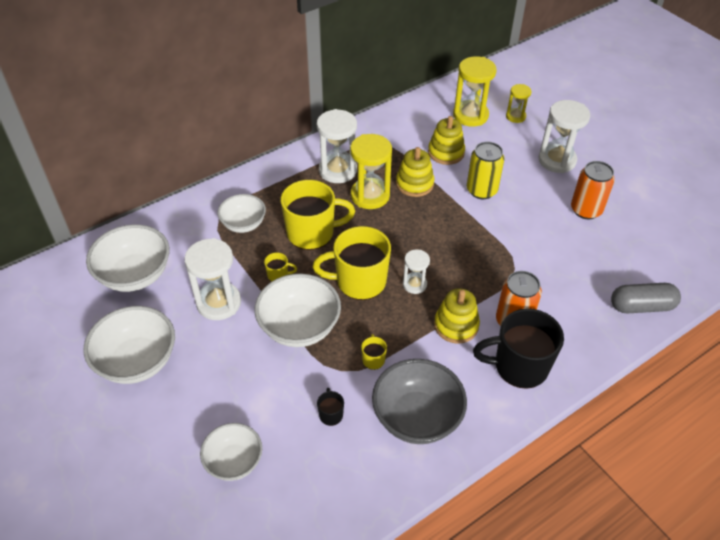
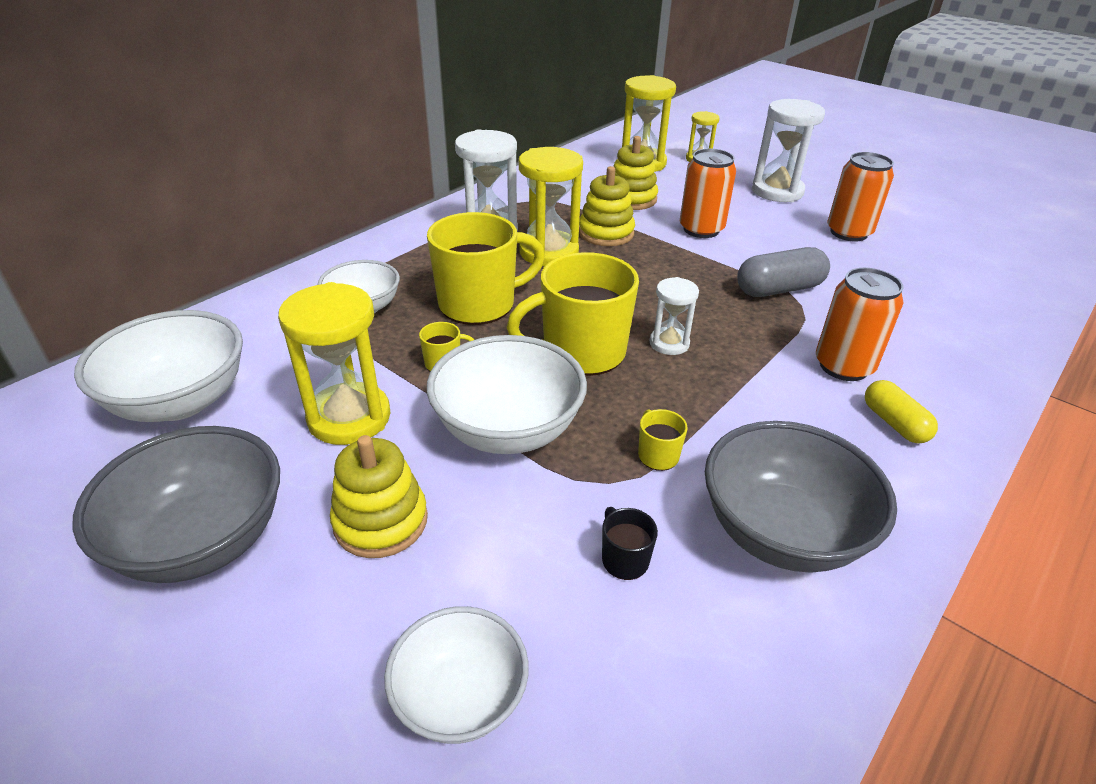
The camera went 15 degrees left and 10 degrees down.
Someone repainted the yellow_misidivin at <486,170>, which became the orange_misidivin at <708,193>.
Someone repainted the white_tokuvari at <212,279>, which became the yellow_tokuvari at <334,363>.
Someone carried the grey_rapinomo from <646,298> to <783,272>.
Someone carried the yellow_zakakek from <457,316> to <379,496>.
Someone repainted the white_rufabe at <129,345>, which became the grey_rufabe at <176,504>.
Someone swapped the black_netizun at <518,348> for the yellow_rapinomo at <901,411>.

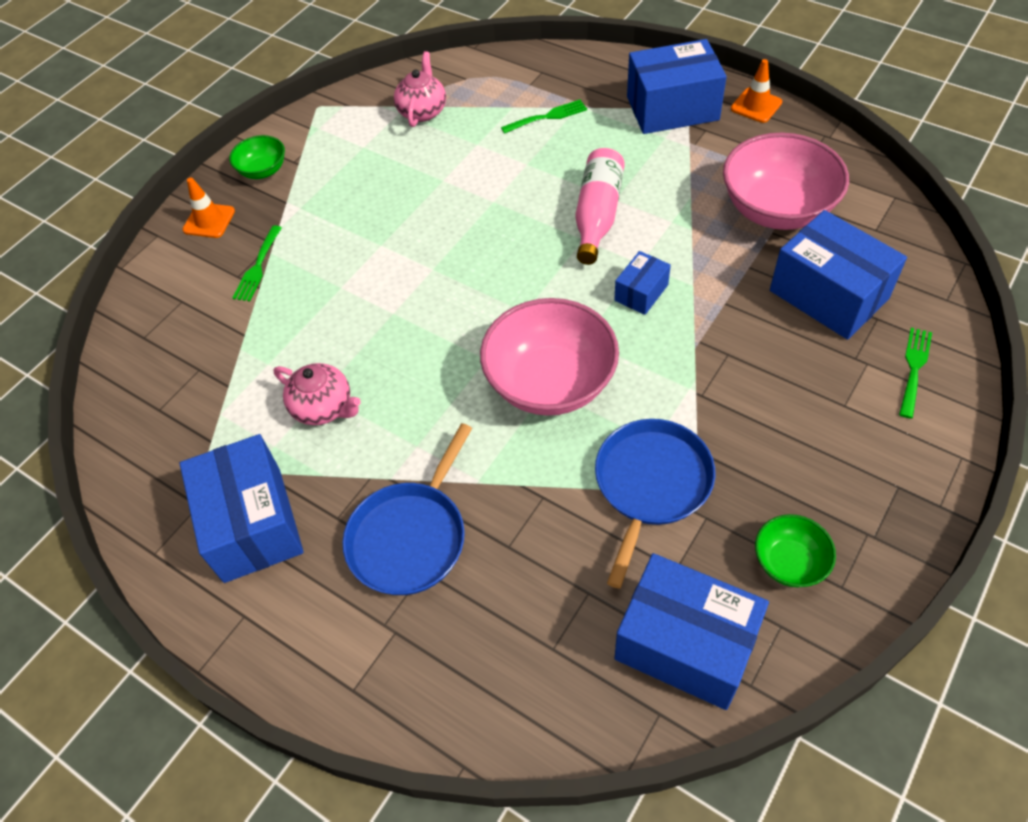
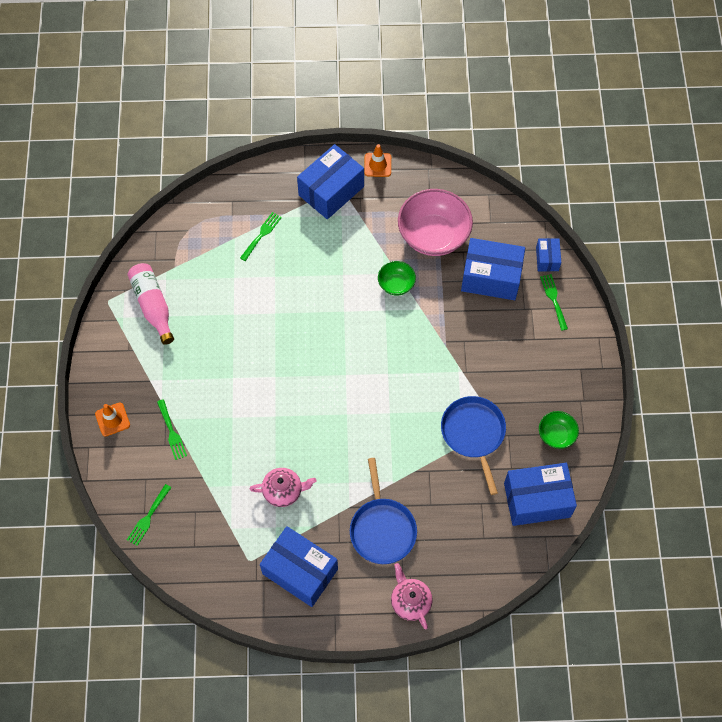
The camera went 40 degrees left and 10 degrees up.
Someone carried the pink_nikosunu from <420,89> to <412,596>.
Someone carried the green_rufabe from <257,157> to <397,278>.
Someone carried the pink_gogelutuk from <600,206> to <150,304>.
Someone carried the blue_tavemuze from <642,283> to <548,255>.
Someone took away the pink_rufabe at <549,357>.
Someone put down the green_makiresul at <149,515>.

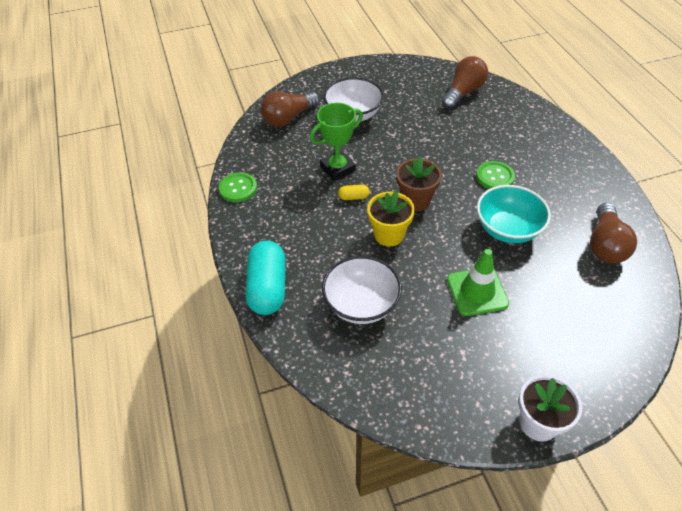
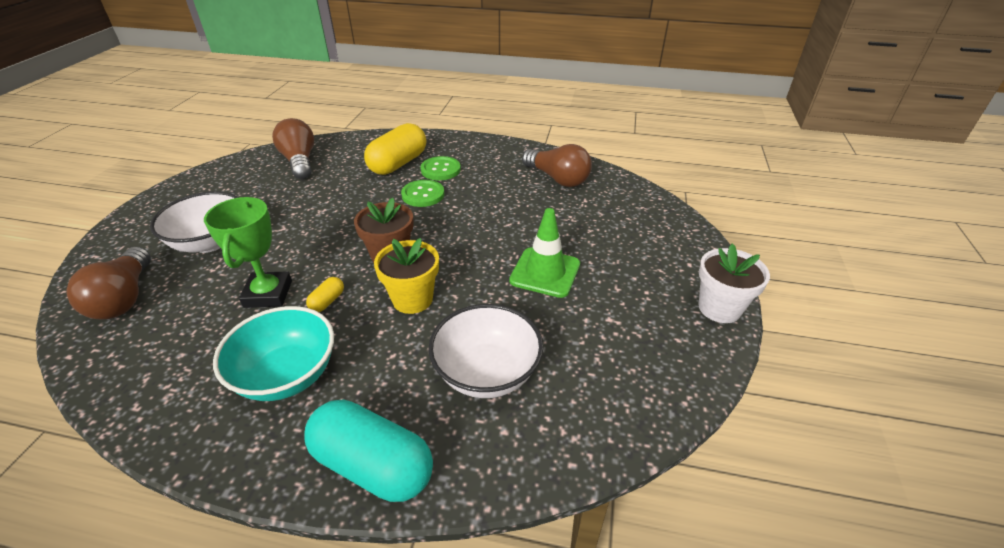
The camera went 60 degrees left and 10 degrees down.
Someone carried the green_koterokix from <238,187> to <440,168>.
Someone carried the turquoise_rufabe from <514,214> to <273,353>.
Someone put down the yellow_rapinomo at <395,149>.

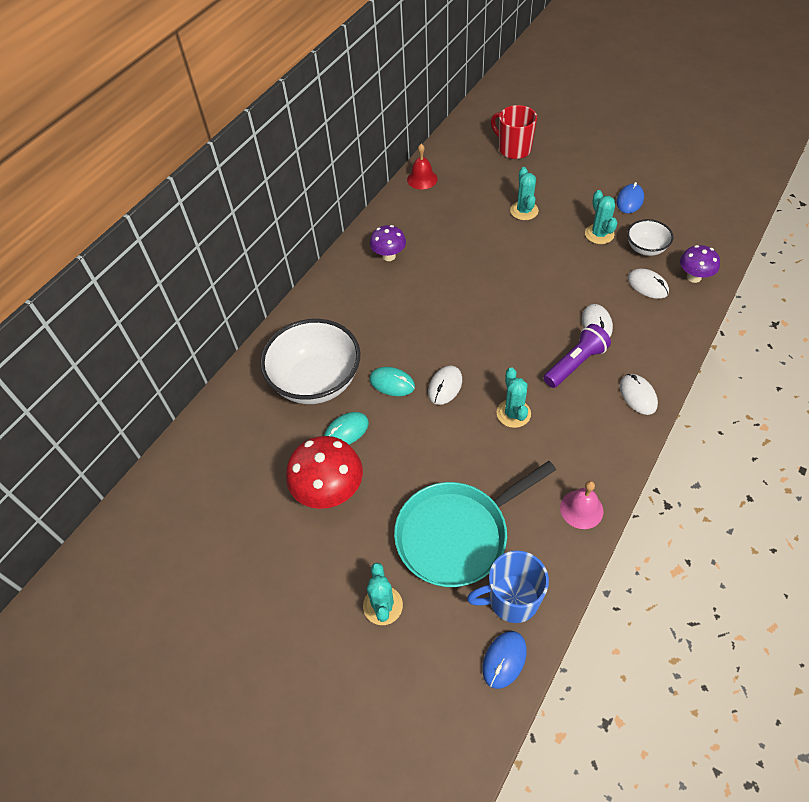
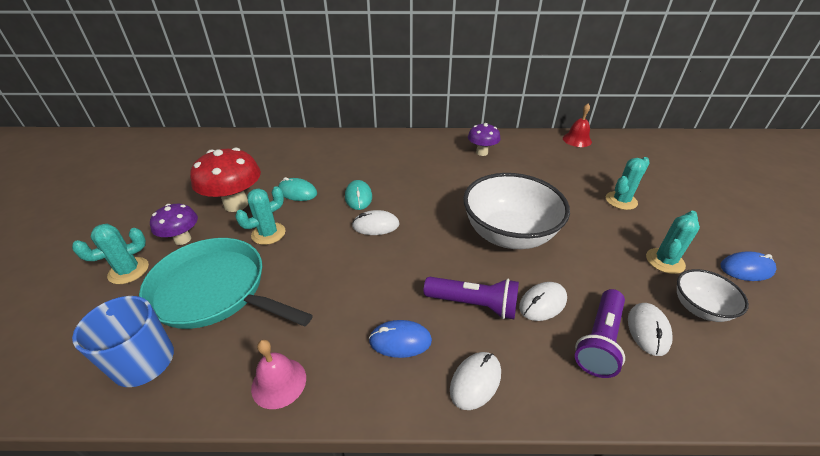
The camera went 55 degrees right and 15 degrees down.
Someone took away the red_netizun at <514,132>.
Someone carried the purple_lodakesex from <700,264> to <174,224>.
Someone carried the white_rufabe from <310,361> to <516,211>.
Someone carried the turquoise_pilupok from <514,397> to <260,215>.
Someone carried the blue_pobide from <504,660> to <400,339>.
Someone put down the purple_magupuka at <600,333>.

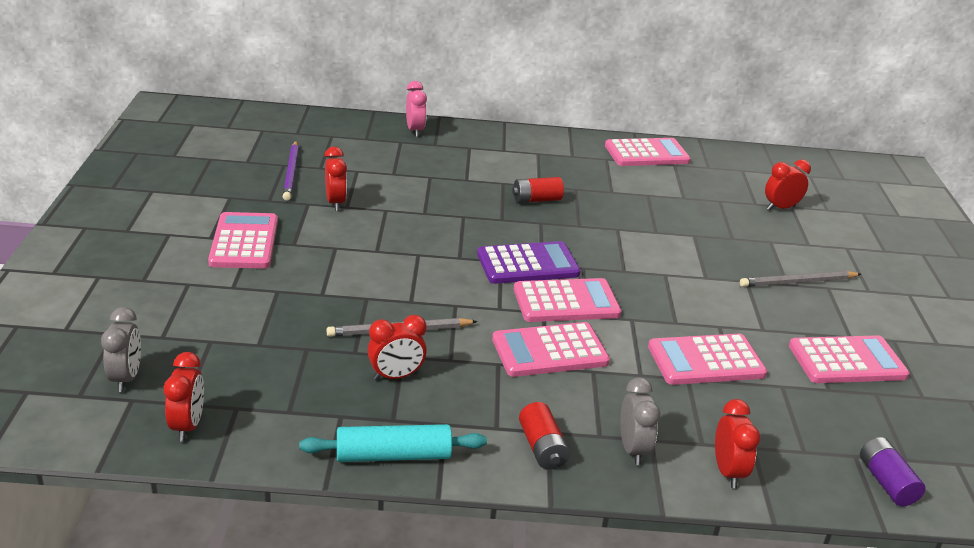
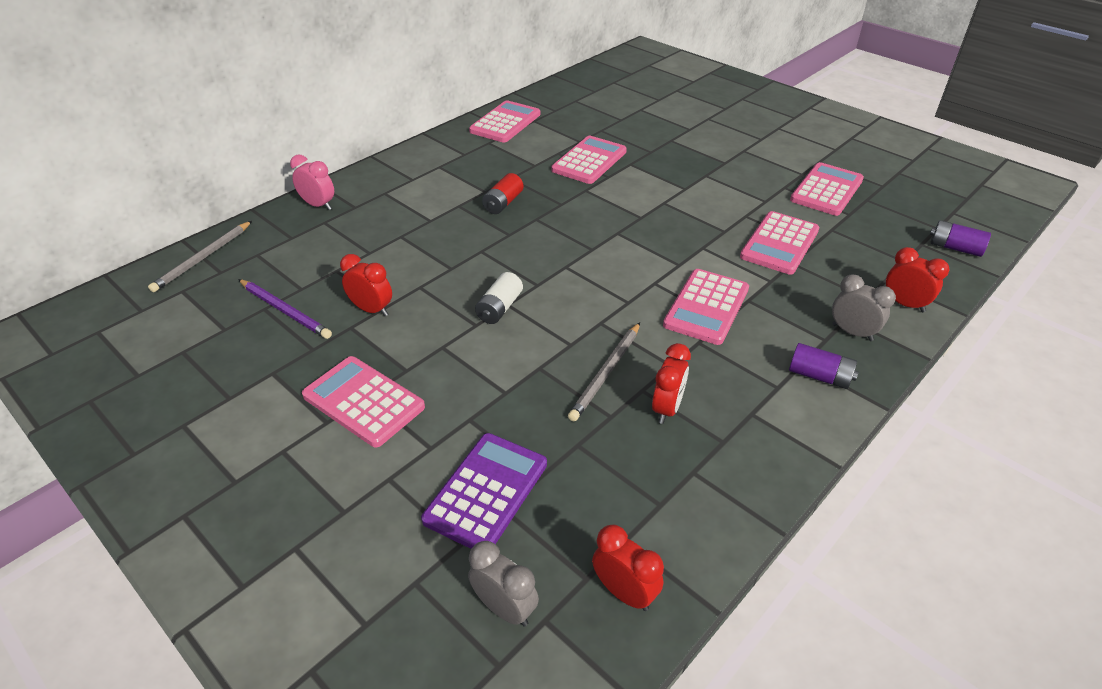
The camera went 45 degrees left and 10 degrees up.
Someone took away the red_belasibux at <788,185>.
Someone carried the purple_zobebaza from <529,262> to <484,491>.
Someone carried the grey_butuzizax from <800,279> to <200,256>.
Someone carried the pink_zobebaza from <568,300> to <589,160>.
Someone repainted the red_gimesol at <544,436>, which became the purple_gimesol at <824,366>.
Someone took away the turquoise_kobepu at <393,443>.
Someone put down the white_gimesol at <499,298>.

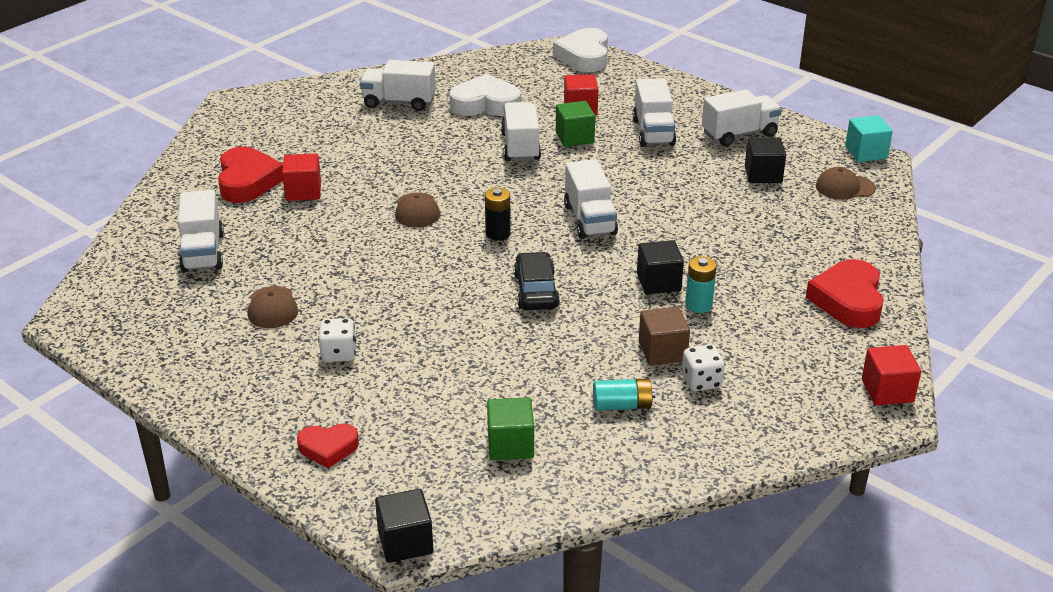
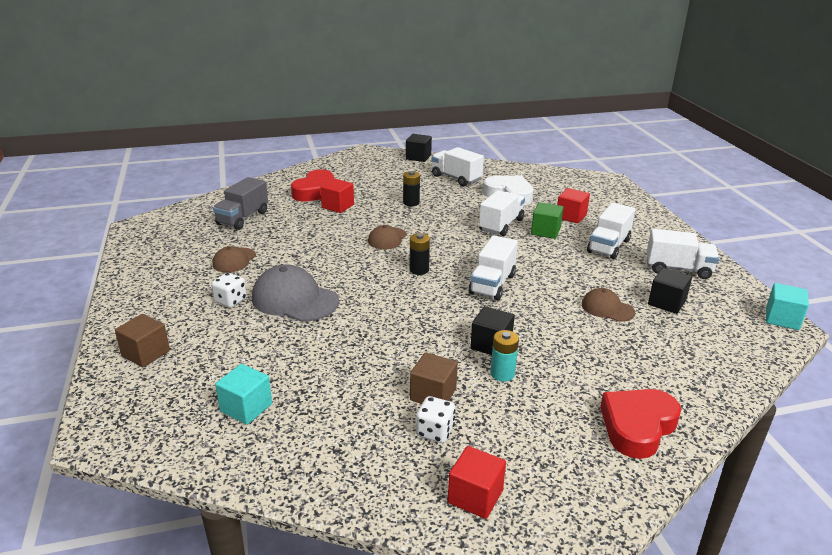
The camera went 35 degrees right and 5 degrees down.
Someone took away the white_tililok at <580,50>.
Someone carried the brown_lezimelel from <846,183> to <608,305>.
Someone repainted the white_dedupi at <201,231>, which became the grey_dedupi at <240,203>.
Someone took away the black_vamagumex at <537,281>.
Someone carried the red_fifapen from <891,375> to <477,482>.
Someone took away the turquoise_gimesol at <624,394>.
Someone repainted the green_fifapen at <510,428>, which became the turquoise_fifapen at <243,394>.
Someone swapped the red_tililok at <328,446> for the brown_fifapen at <142,340>.
Someone carried the black_fifapen from <404,526> to <419,148>.
Someone put down the black_gimesol at <411,188>.
Someone put down the grey_lezimelel at <295,293>.

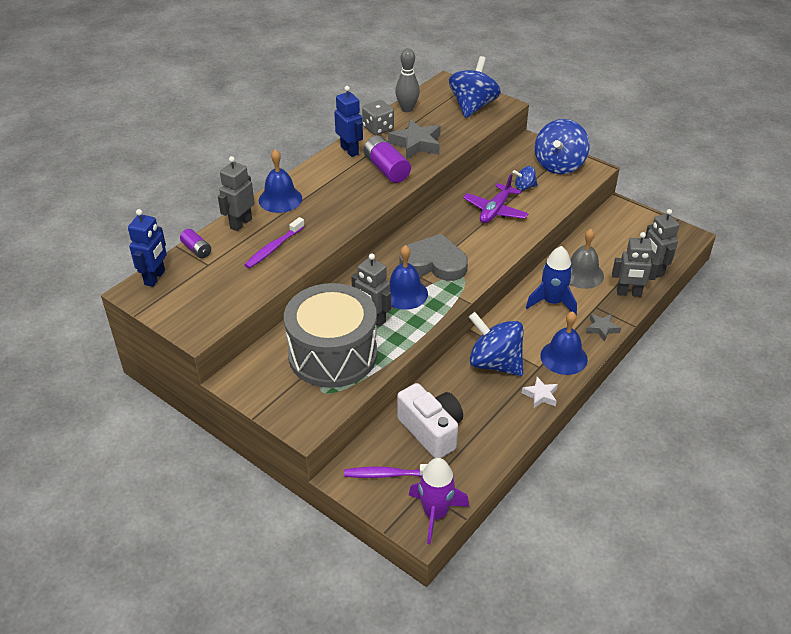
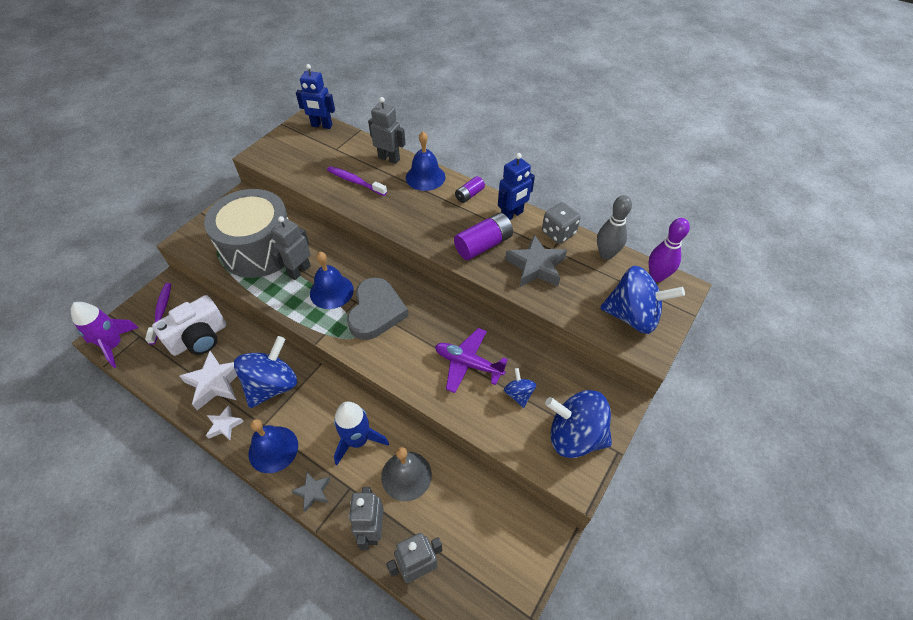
The camera went 85 degrees right and 10 degrees up.
Someone carried the purple_gimesol from <195,243> to <470,189>.
Someone put down the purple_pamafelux at <669,250>.
Someone put down the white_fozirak at <208,380>.

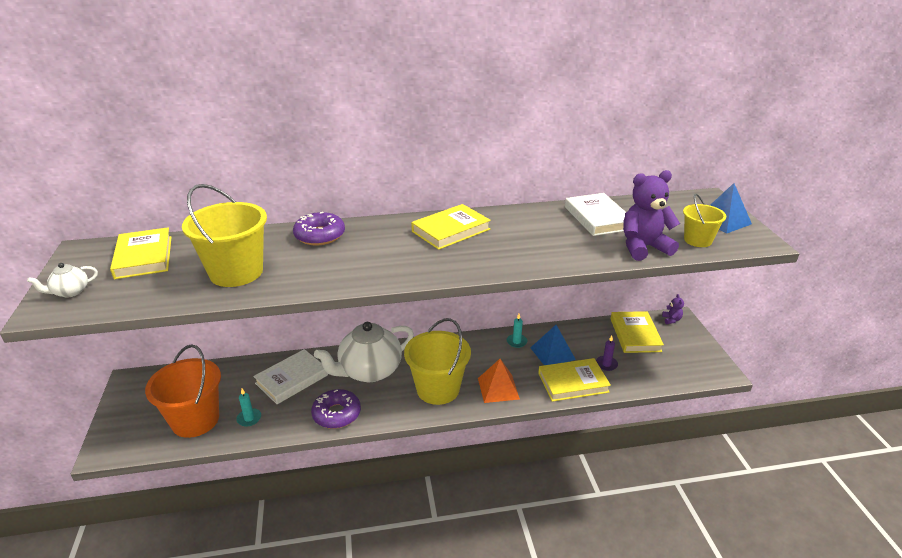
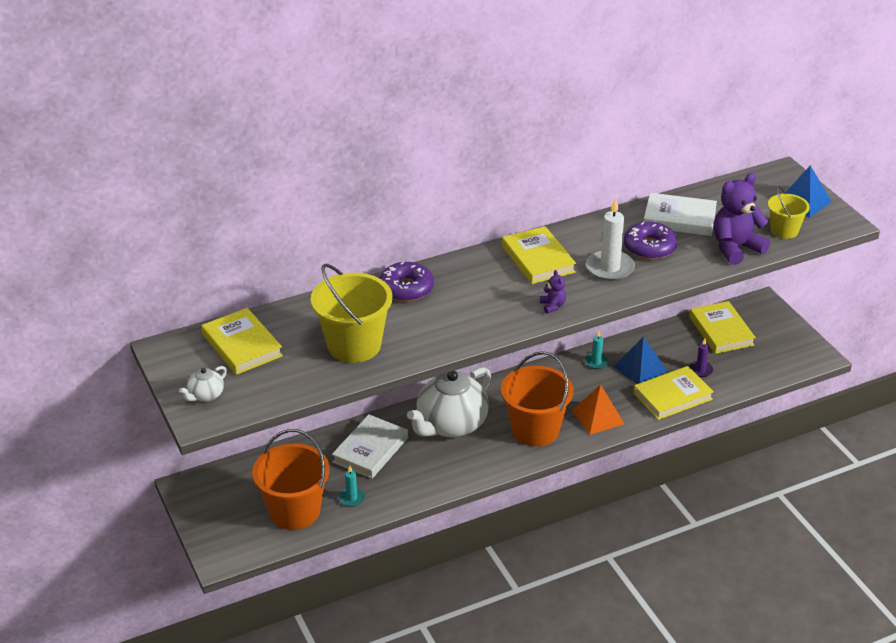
The camera went 15 degrees left and 5 degrees up.
Someone rotated the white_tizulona at <595,214> by 45 degrees counterclockwise.
Someone rotated the yellow_tizulona at <451,227> by 60 degrees counterclockwise.
Someone carried the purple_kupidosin from <673,309> to <553,292>.
Someone repainted the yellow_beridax at <437,361>, which became the orange_beridax at <537,398>.
Someone carried the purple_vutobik from <336,409> to <650,241>.
Someone put down the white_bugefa at <610,239>.

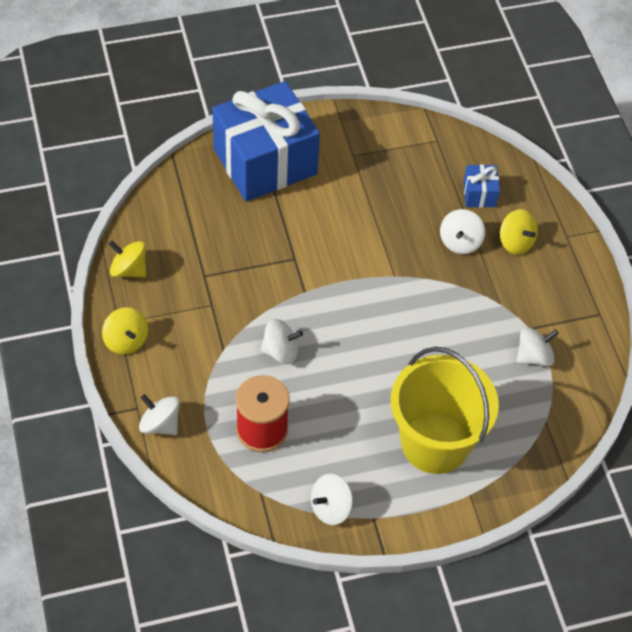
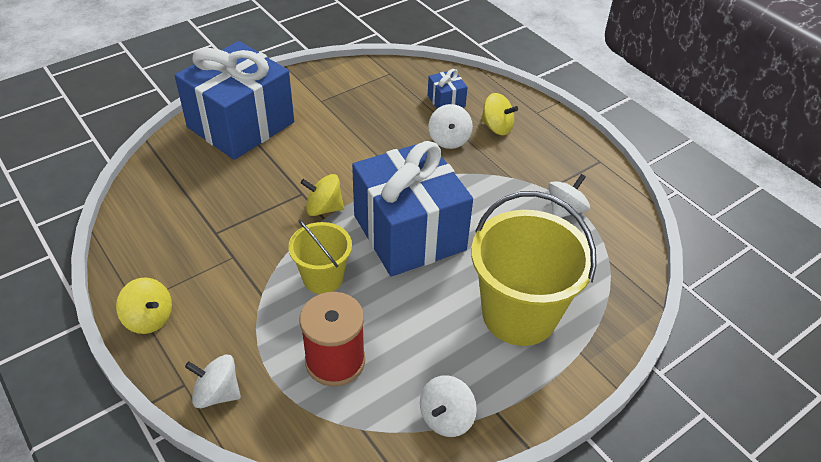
The camera went 20 degrees left and 10 degrees down.
Someone carried the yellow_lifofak from <127,259> to <322,195>.
Someone swapped the white_lifofak at <281,341> for the yellow_beridax at <320,257>.
Someone put down the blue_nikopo at <412,209>.

